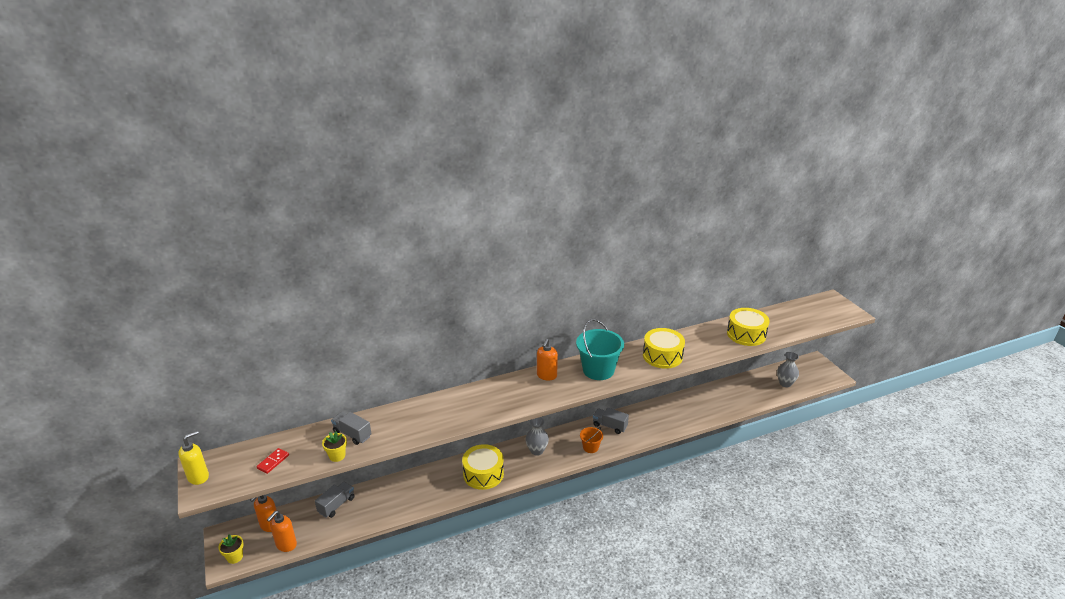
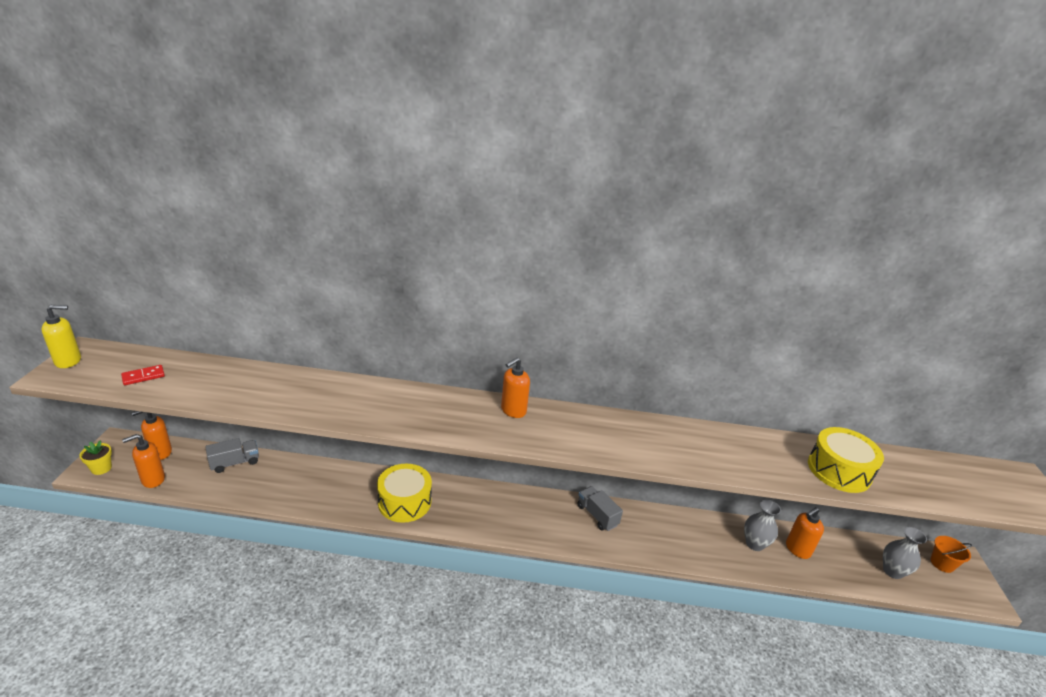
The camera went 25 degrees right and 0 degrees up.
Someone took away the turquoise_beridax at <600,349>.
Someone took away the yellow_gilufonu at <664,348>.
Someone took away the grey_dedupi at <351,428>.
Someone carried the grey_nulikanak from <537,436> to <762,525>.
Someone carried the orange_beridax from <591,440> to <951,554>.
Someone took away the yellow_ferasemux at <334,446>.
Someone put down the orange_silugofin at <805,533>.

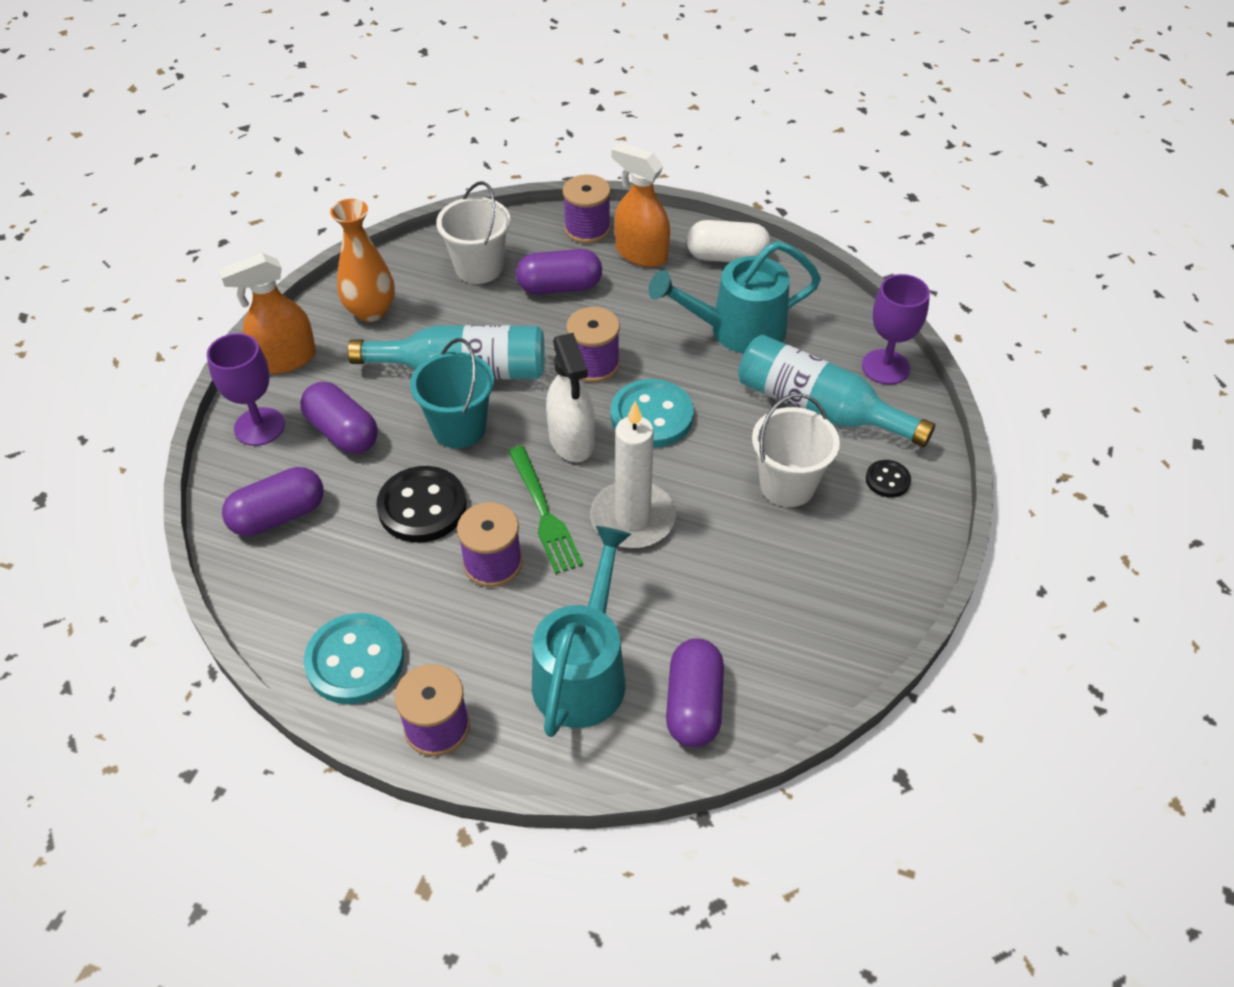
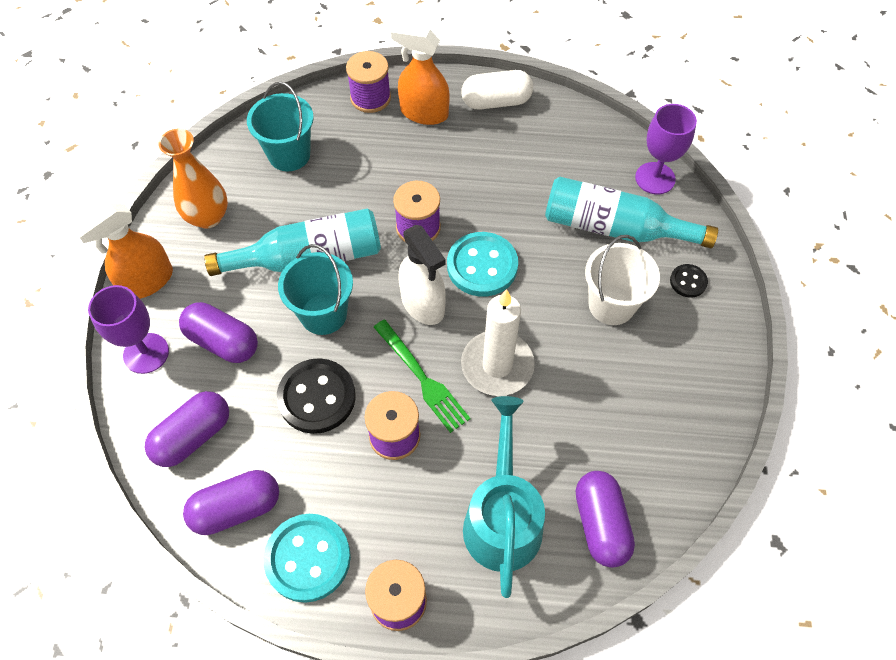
The camera went 15 degrees left and 10 degrees up.
Someone repainted the white_beridax at <473,232>, which became the turquoise_beridax at <280,126>.
Someone took away the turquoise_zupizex at <735,297>.
Someone carried the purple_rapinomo from <559,271> to <231,502>.

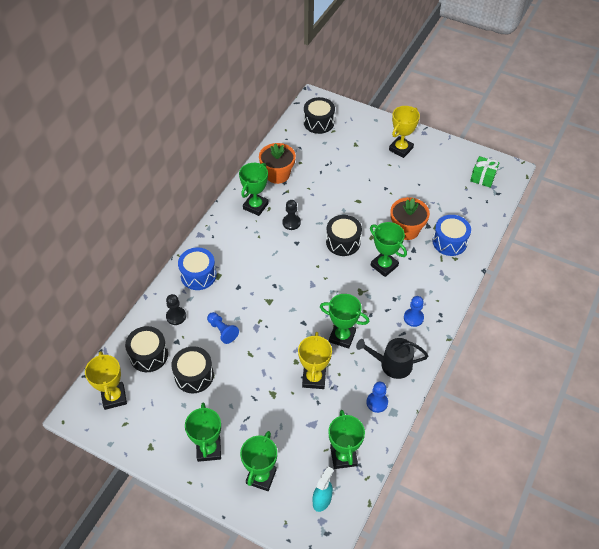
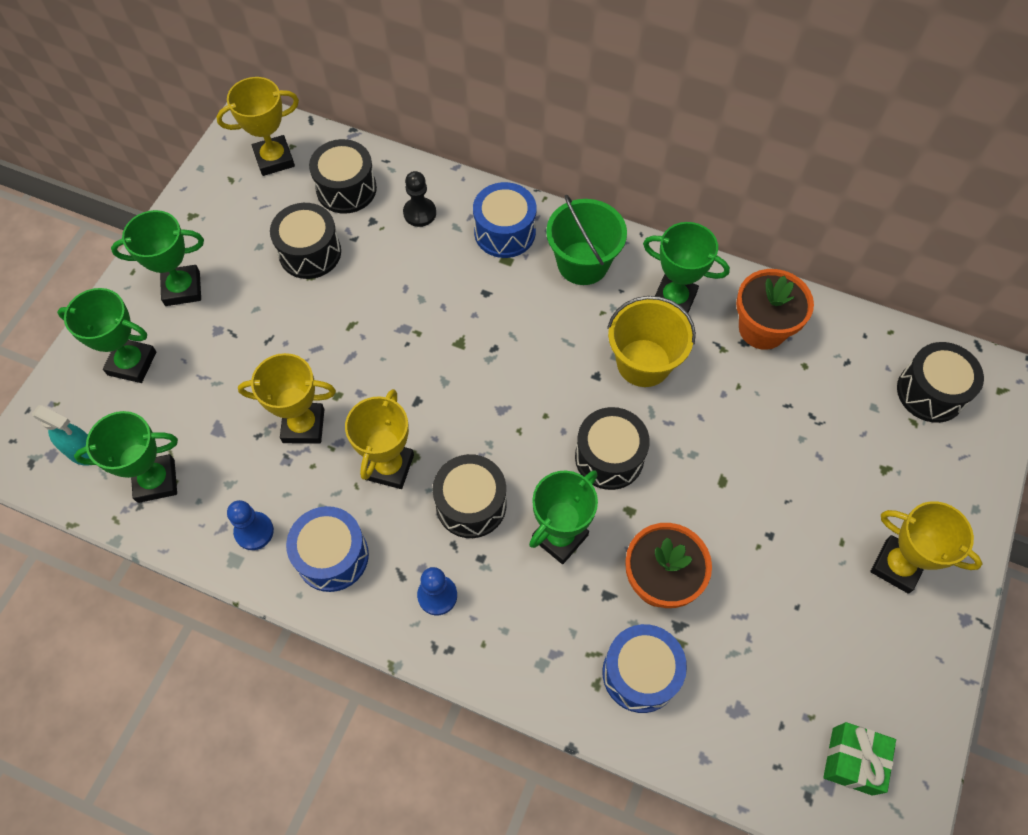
The camera went 85 degrees right and 10 degrees up.
Someone swapped the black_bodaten at <291,215> for the yellow_beridax at <651,341>.
Someone repainted the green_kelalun at <345,321>, which became the yellow_kelalun at <379,439>.
Someone took away the blue_bodaten at <223,328>.
Someone swapped the black_zupizex at <392,358> for the blue_gilufonu at <327,549>.
Someone put down the green_beridax at <586,239>.
Someone put down the black_gilufonu at <470,496>.

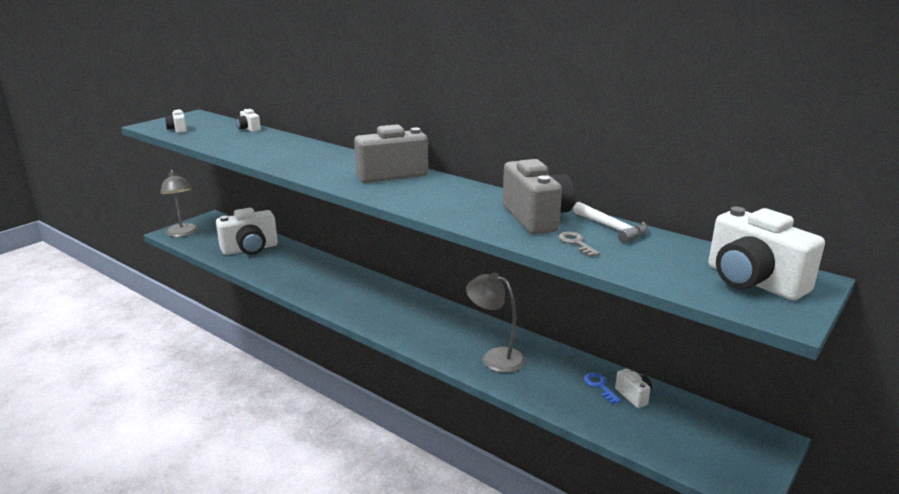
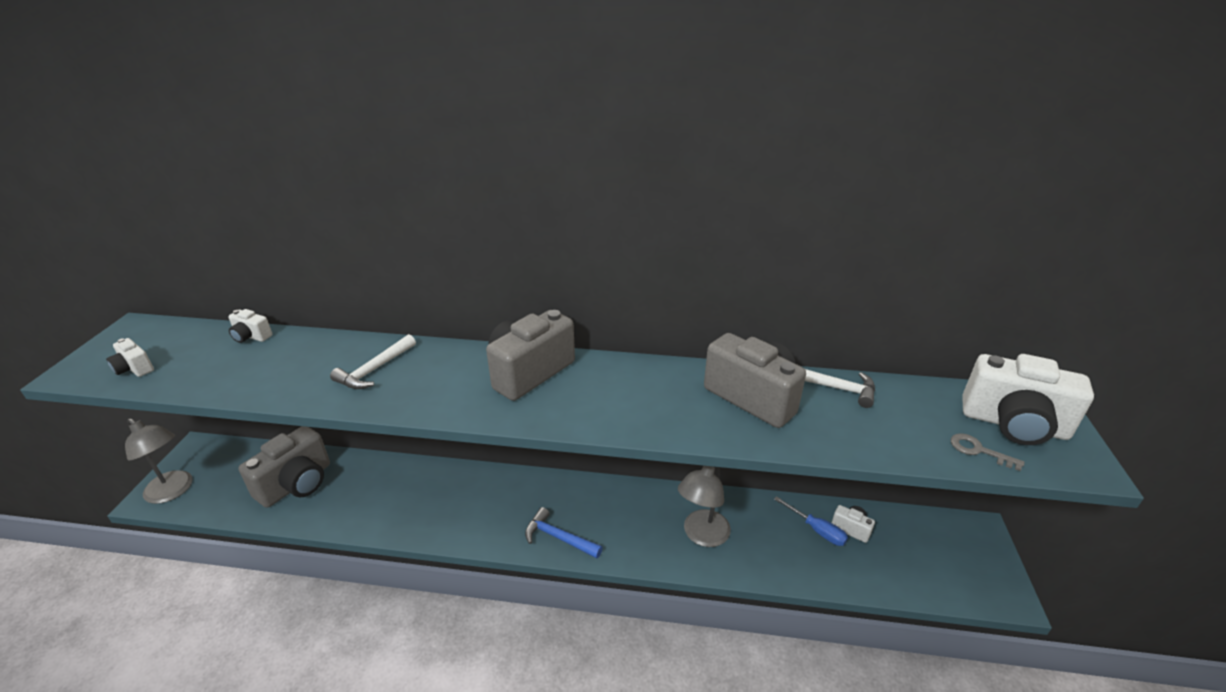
The camera went 30 degrees left and 10 degrees up.
Someone repainted the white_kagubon at <247,231>, which became the grey_kagubon at <284,467>.
Someone carried the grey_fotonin from <579,244> to <988,452>.
Someone rotated the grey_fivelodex at <496,322> by 60 degrees counterclockwise.
Someone swapped the blue_fotonin at <602,388> for the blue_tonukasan at <811,521>.
Someone put down the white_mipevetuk at <373,361>.
Someone put down the blue_mipevetuk at <564,532>.

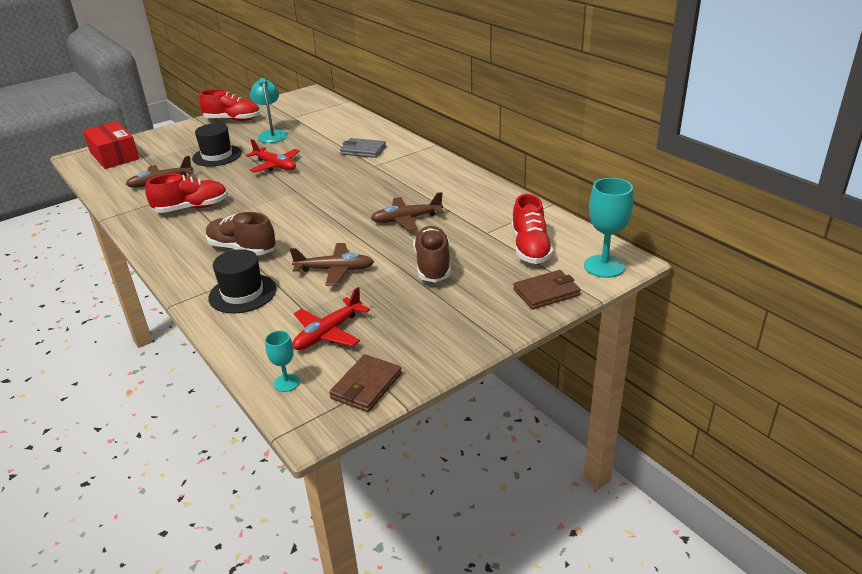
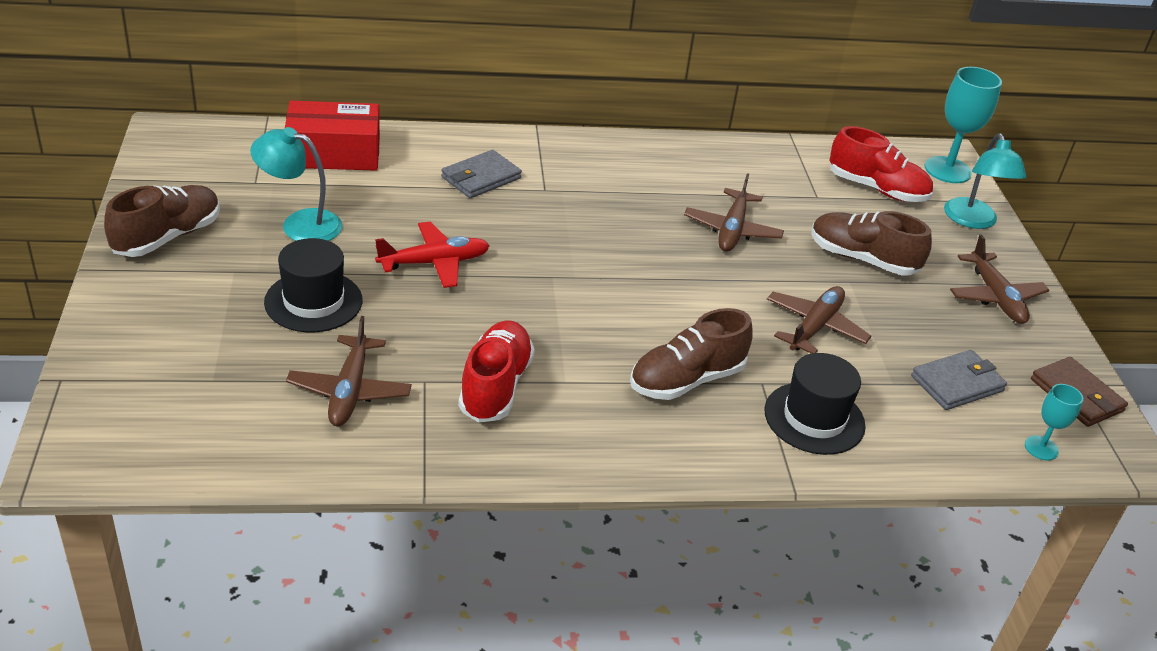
The camera went 65 degrees left and 5 degrees up.
Someone repainted the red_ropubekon at <229,105>, which became the brown_ropubekon at <162,221>.
Someone carried the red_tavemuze from <111,145> to <332,136>.
Someone swapped the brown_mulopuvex at <547,290> for the turquoise_fivelodex at <985,181>.
Someone swapped the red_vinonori at <331,318> for the grey_mulopuvex at <959,380>.
Someone put down the brown_vinonori at <999,279>.

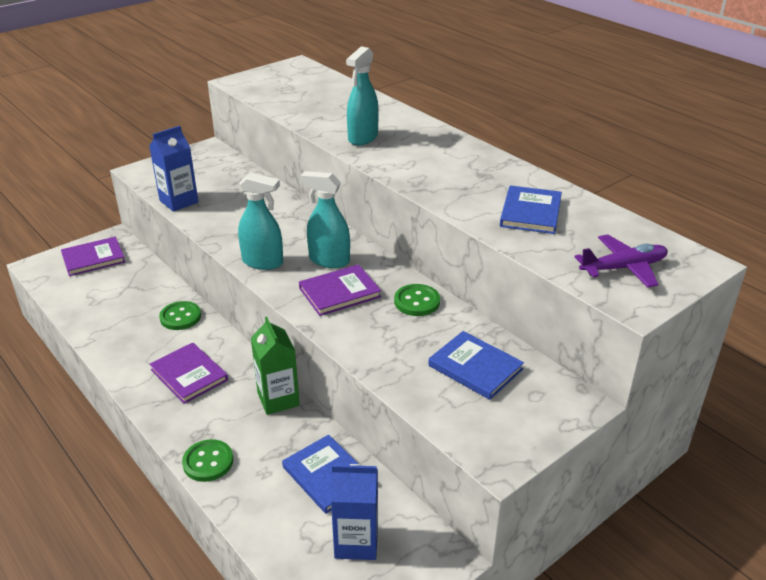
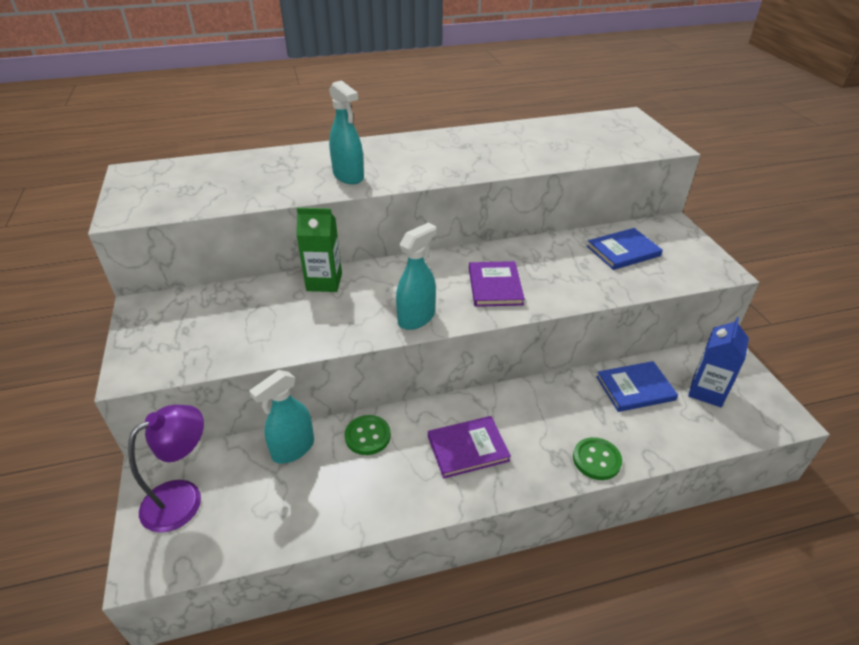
The camera went 65 degrees left and 5 degrees up.
Someone took away the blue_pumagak at <174,169>.
Someone carried the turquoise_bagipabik from <325,219> to <281,417>.
Someone took away the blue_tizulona at <531,209>.
Someone took away the purple_vinonori at <621,261>.
Someone swapped the purple_tizulona at <93,256> for the purple_fivelodex at <166,469>.
Someone took away the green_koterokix at <417,300>.
Someone carried the green_pumagak from <275,366> to <319,250>.

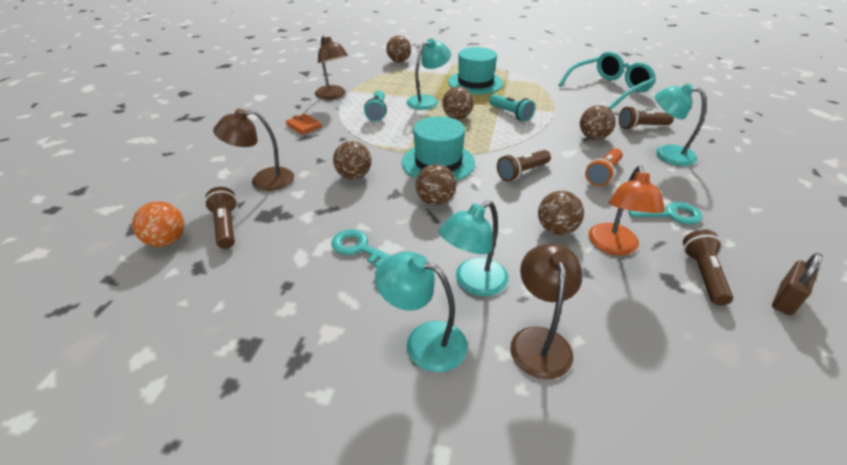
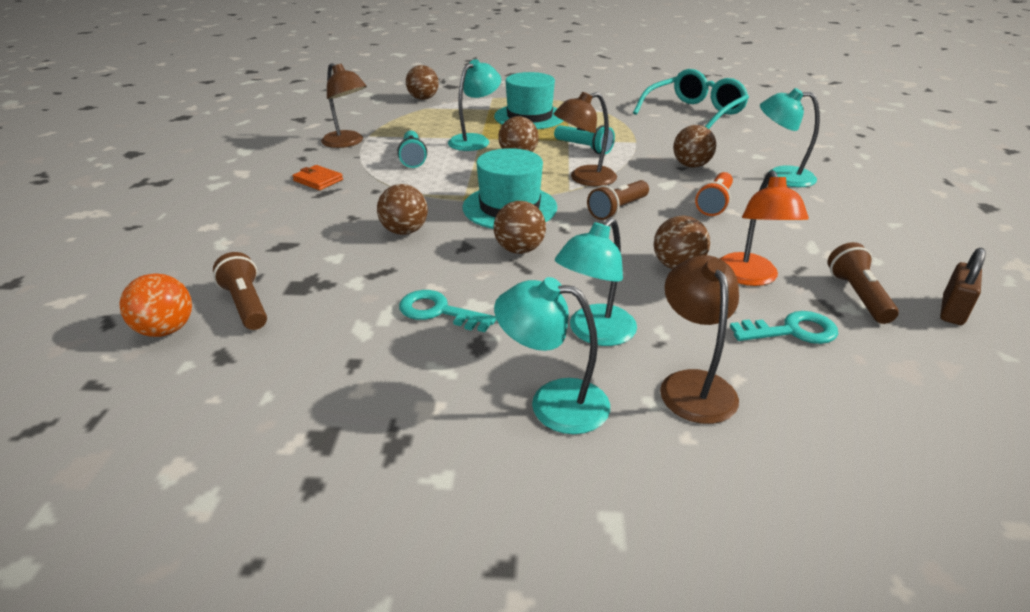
The camera went 10 degrees left and 5 degrees down.
Someone took away the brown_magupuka at <646,118>.
Someone carried the brown_fivelodex from <253,150> to <585,139>.
Someone carried the turquoise_fotonin from <666,213> to <784,327>.

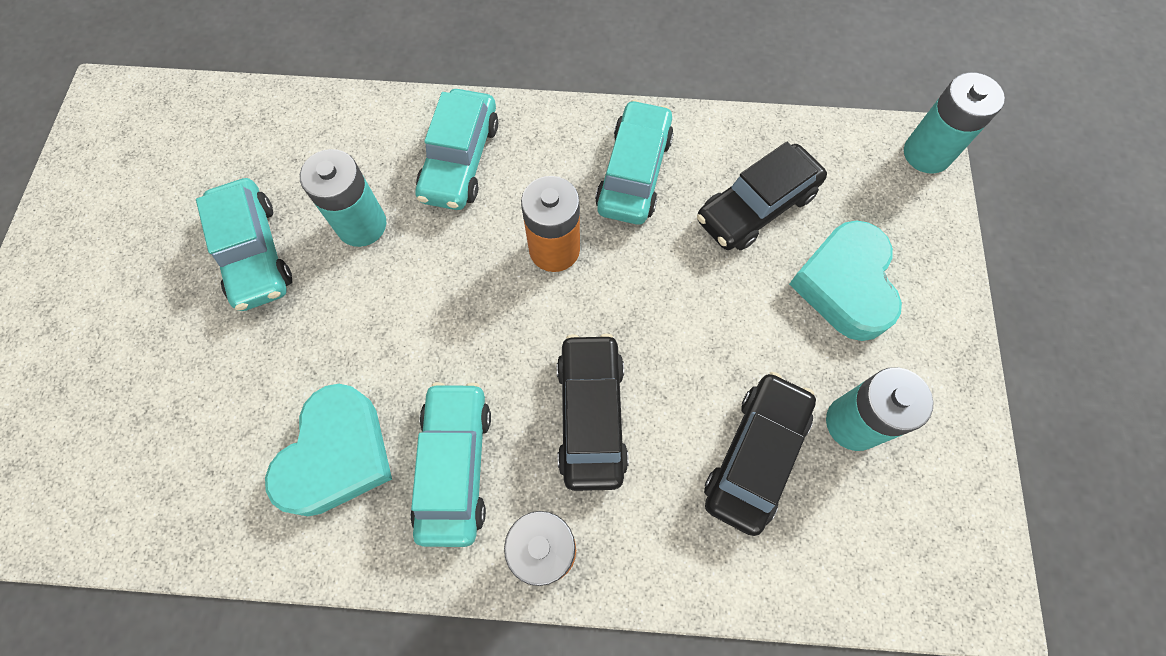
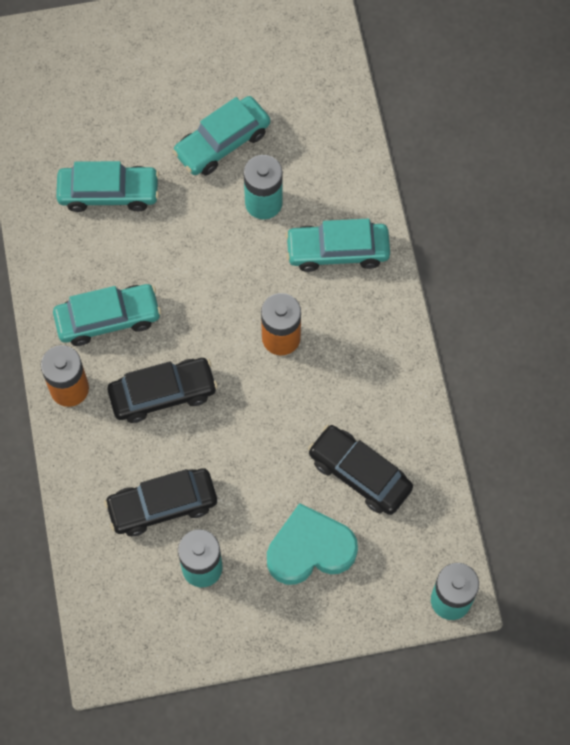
The camera went 75 degrees right and 0 degrees up.
Someone carried the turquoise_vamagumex from <634,162> to <107,186>.
Someone rotated the black_vamagumex at <760,454> by 150 degrees clockwise.
Someone took away the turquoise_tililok at <328,450>.

